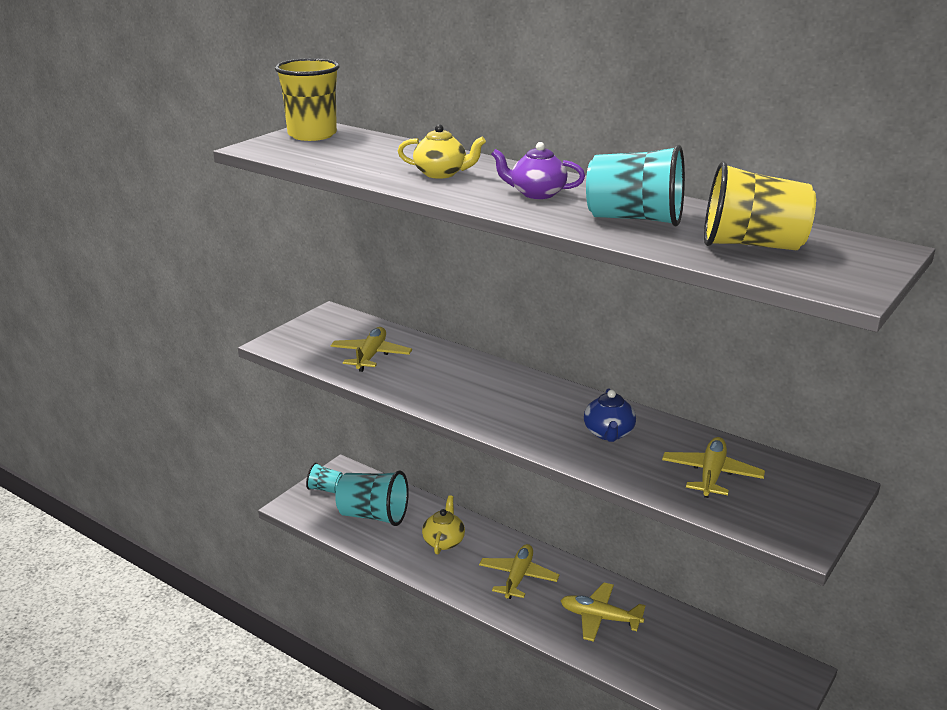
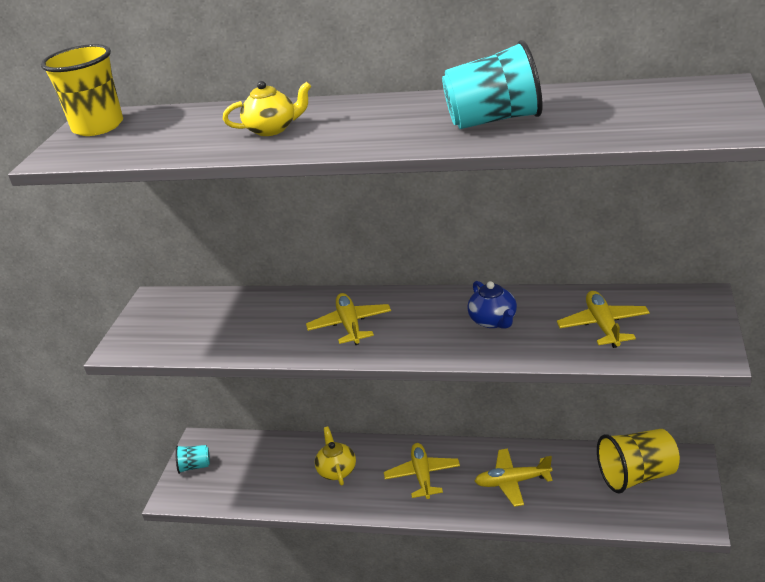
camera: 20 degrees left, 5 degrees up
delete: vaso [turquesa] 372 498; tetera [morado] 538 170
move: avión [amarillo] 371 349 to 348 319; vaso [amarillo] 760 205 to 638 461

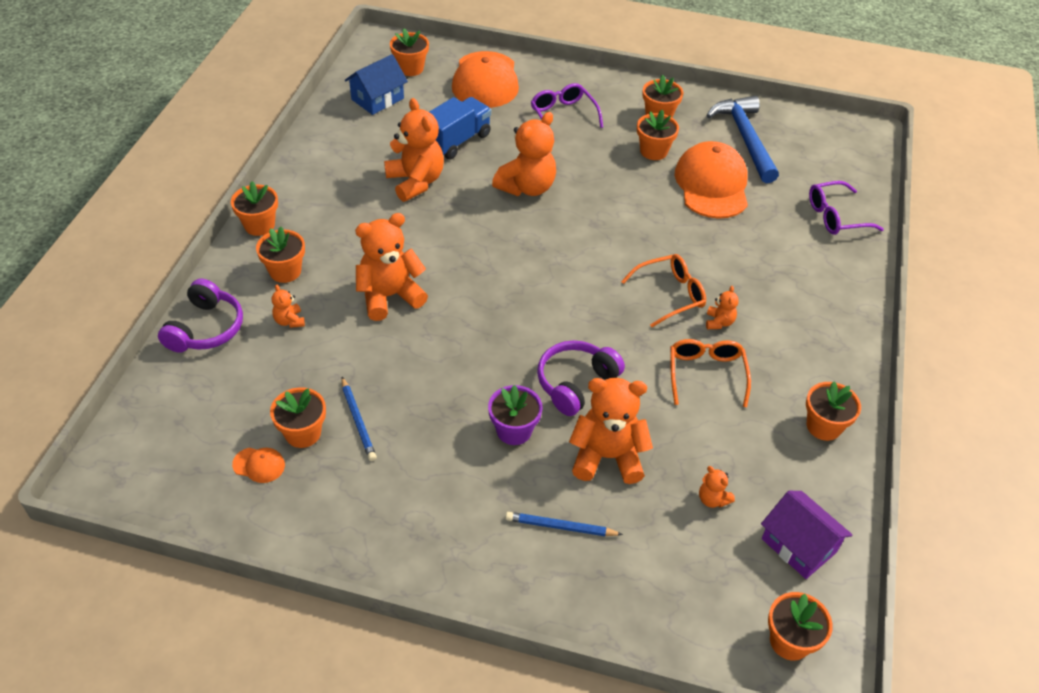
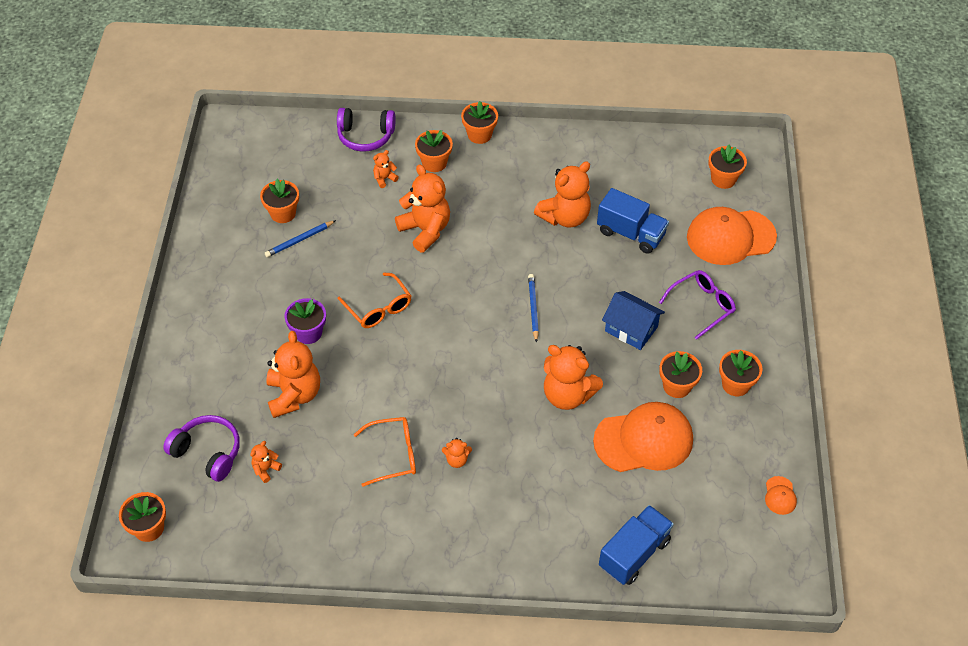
camera: 80 degrees right, 5 degrees up
delete: martillo [azul] 742 139; casa [morado] 806 535; maceta [naranja] 833 411
move: auriculares [morado] 581 378 to 201 448; gafas [naranja] 663 290 to 374 300; lápiz [azul] 564 524 to 533 308; osito [naranja] 524 154 to 573 377; casa [azul] 376 84 to 633 320; gorra [naranja] 258 465 to 781 495
replace: gafas [morado] 846 208 to camión [azul] 636 545

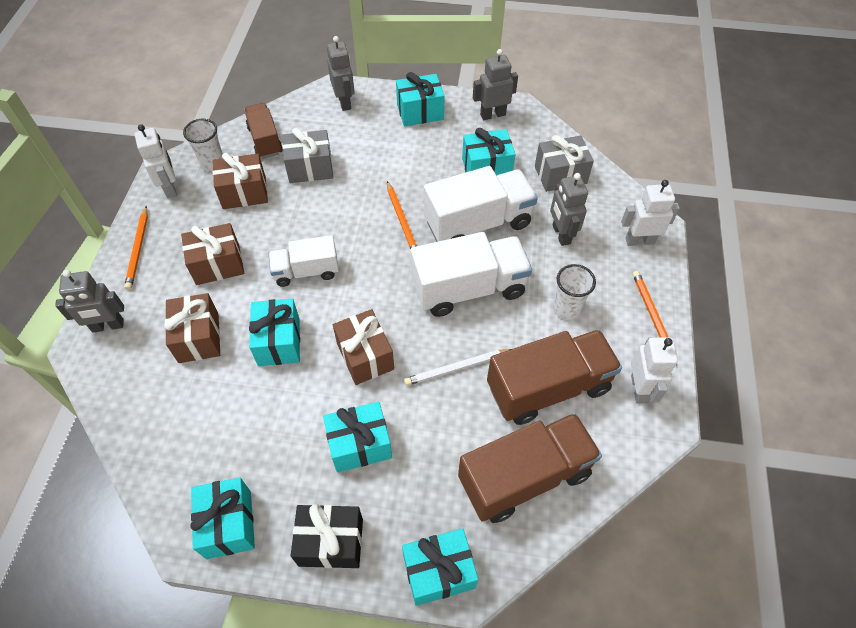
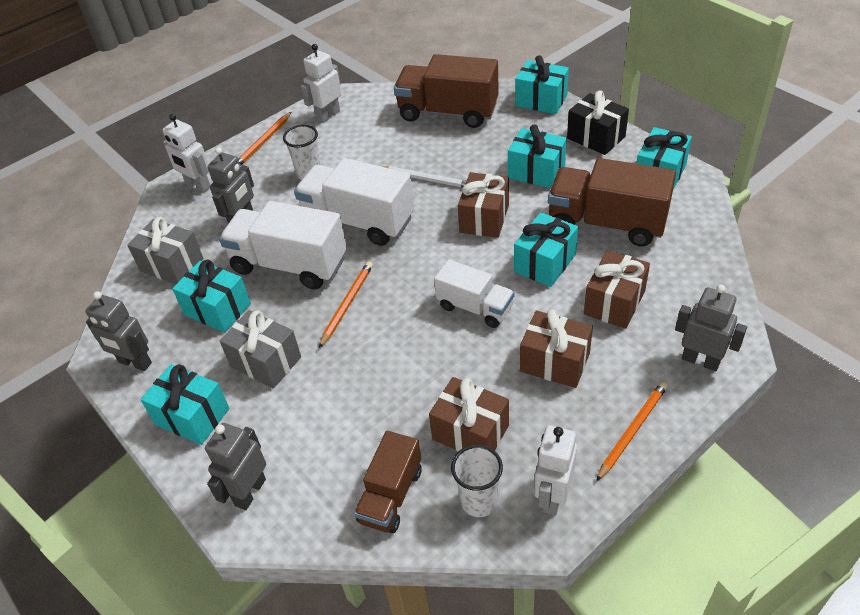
camera: 135 degrees left, 10 degrees down
move: regalo [gris] 307 155 to 260 349; camión [marrón] 554 377 to 612 202

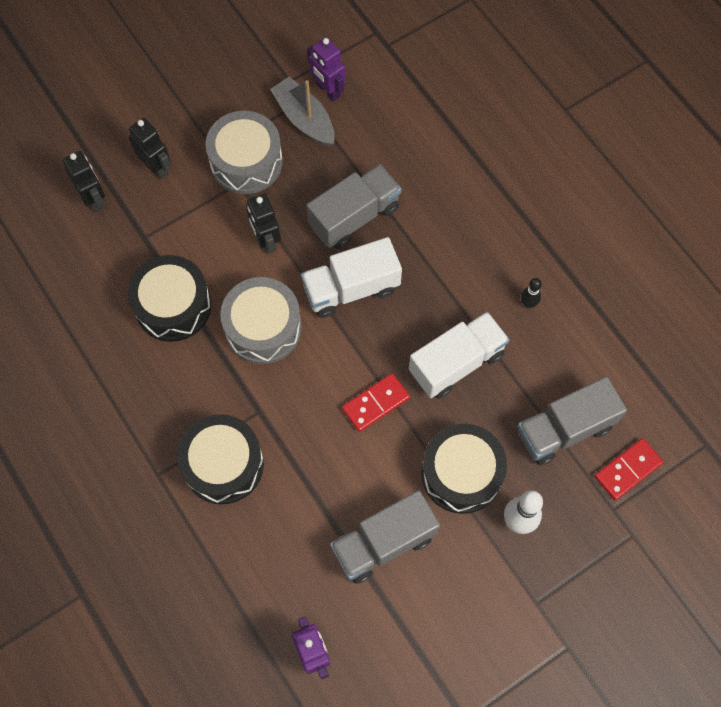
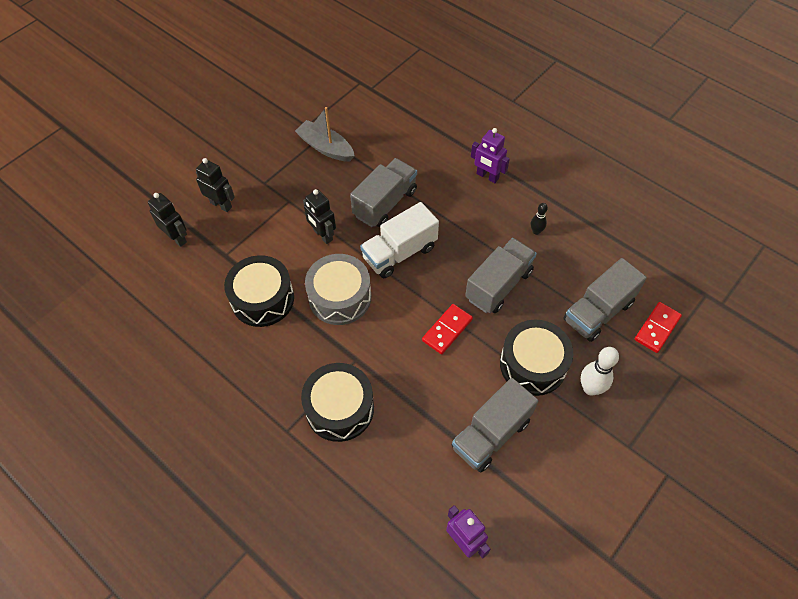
camera: 15 degrees left, 10 degrees down
delete: tambor [gris] 244 152
move: robot [morado] 326 69 to 490 155
recolor: camión [blanco] 459 355 to camión [gris] 501 275

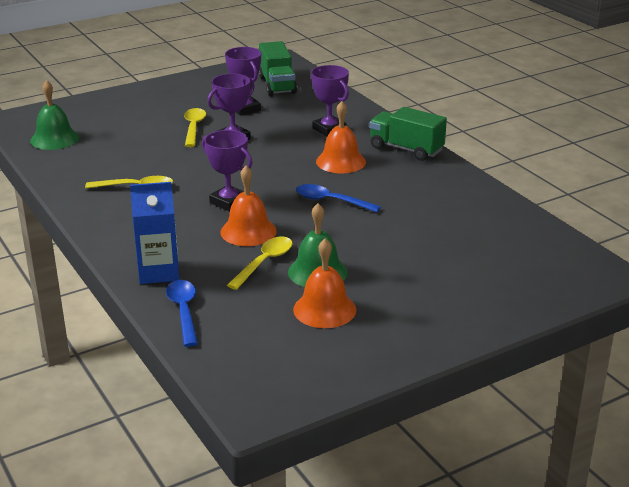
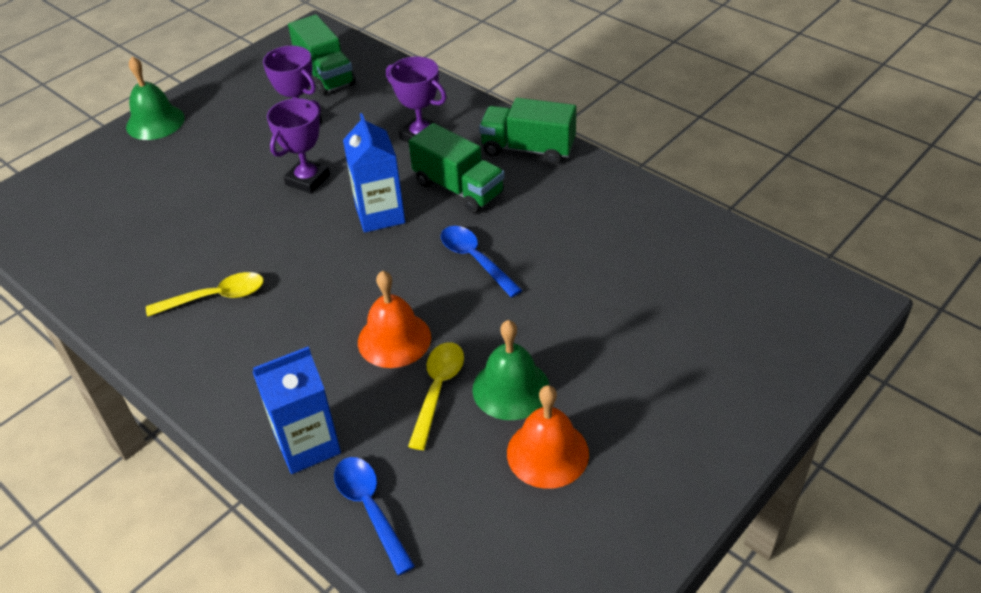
camera: 15 degrees left, 15 degrees up
delete: cuchara [amarillo] 195 127; trofeo [morado] 227 170
insert: cartón de leche [azul] 374 173
move: campana [verde] 54 115 to 155 98
replace: campana [naranja] 341 137 to camión [verde] 457 168
rotate: cuchara [azul] 338 198 = 481 261 45 degrees clockwise

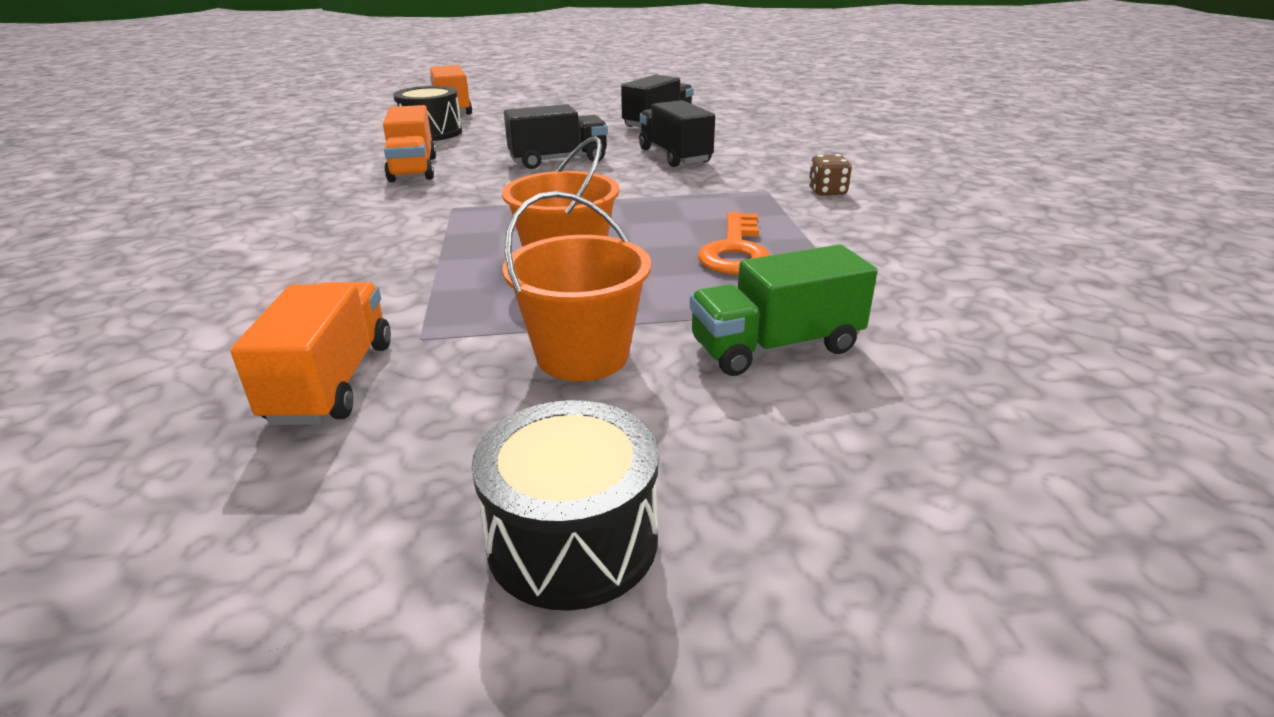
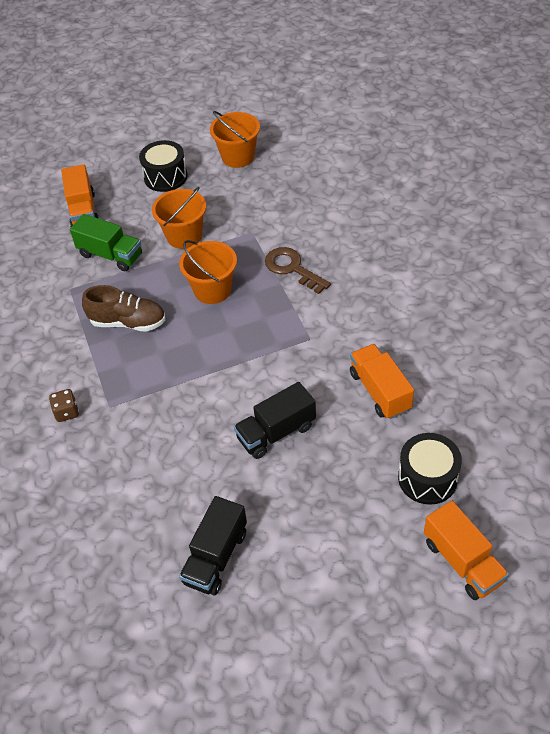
camera: 170 degrees right, 20 degrees up
delete: camión [negro] 677 133
insert: balde [naranja] 235 139; llave [marrón] 298 270
move: camión [naranja] 310 353 to 80 195
replace: llave [naranja] 734 243 to zapato [marrón] 123 308
rotate: camión [verde] 784 310 = 106 242 60 degrees clockwise

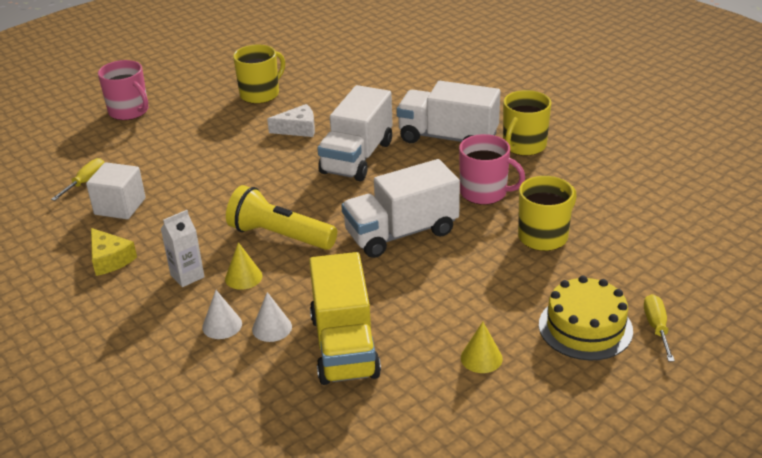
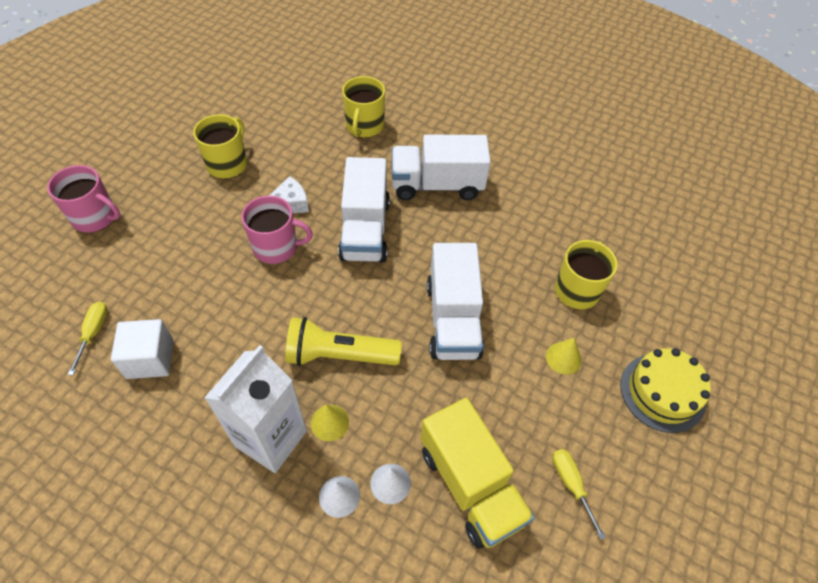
camera: 25 degrees left, 20 degrees up
delete: queso [amarillo] 114 252
move: taza [rosa] 492 169 to 277 230; taza [amarillo] 527 123 to 363 107; cono [amarillo] 482 347 to 564 356; destornillador [amarillo] 659 328 to 579 494
rotate: camión [blanco] 400 208 = 455 301 45 degrees counterclockwise
resize: cartón de leche [blanco] 183 248 = 255 409 x1.94

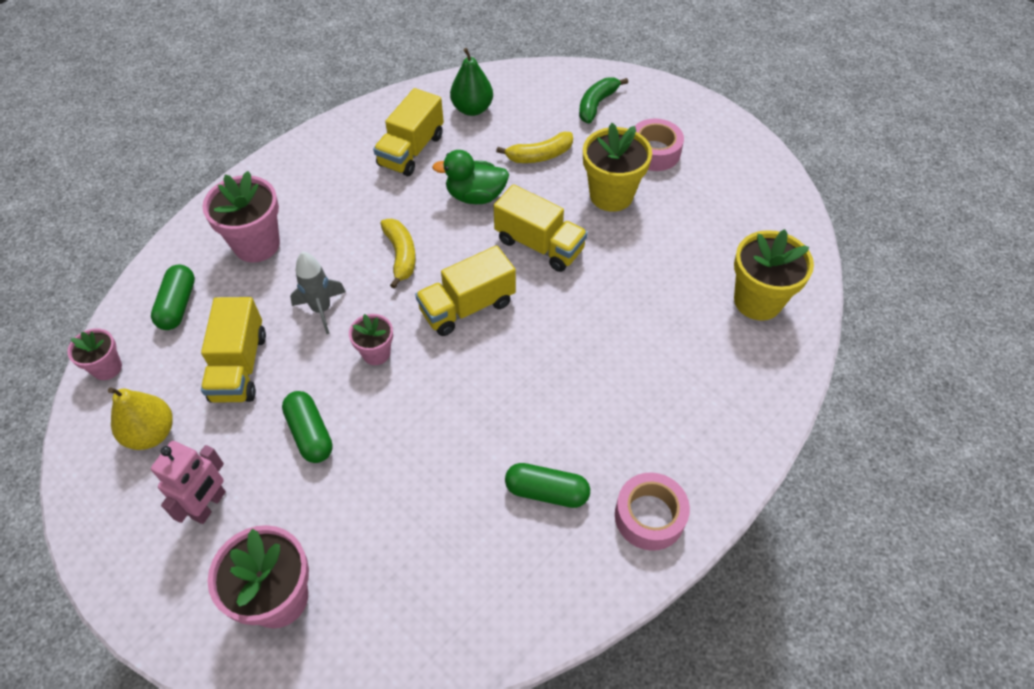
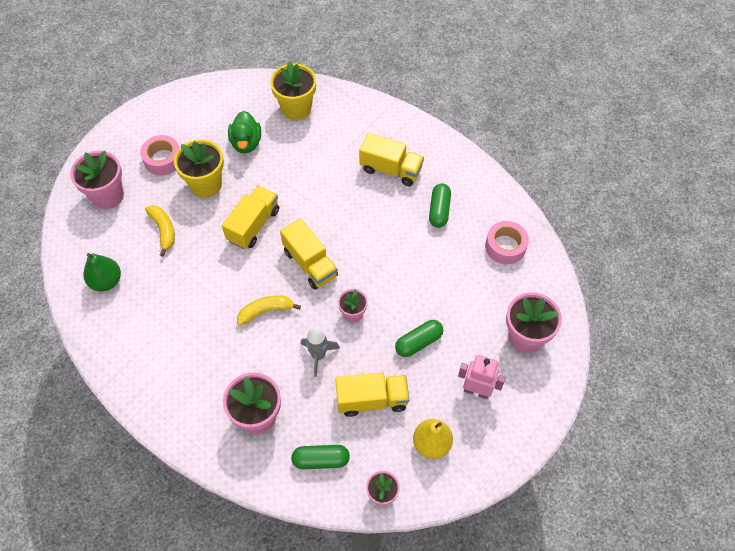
camera: 95 degrees left, 5 degrees up
move: pato [verde] 470 177 to 244 132; camión [amarillo] 408 132 to 391 159; cinta adhesiva [rosa] 652 512 to 507 242
replace: plátano [verde] 603 100 to maceta [rosa] 97 180

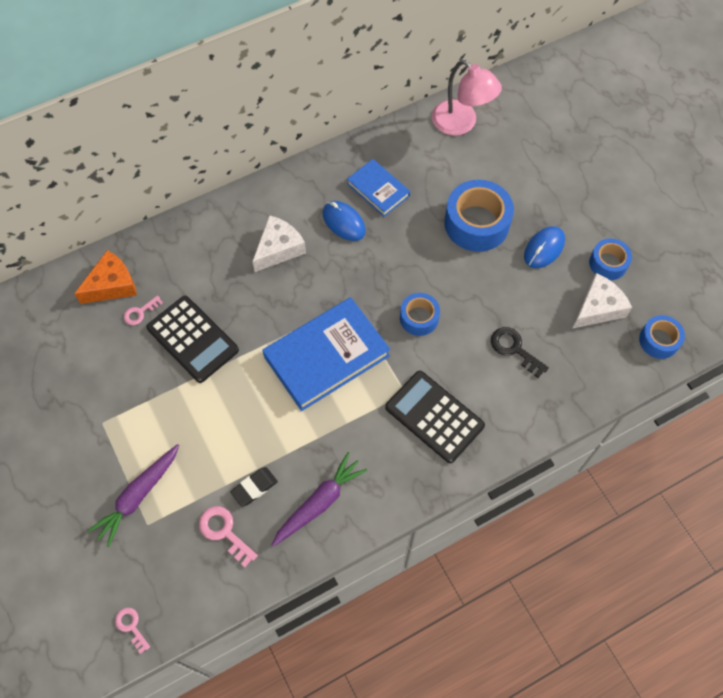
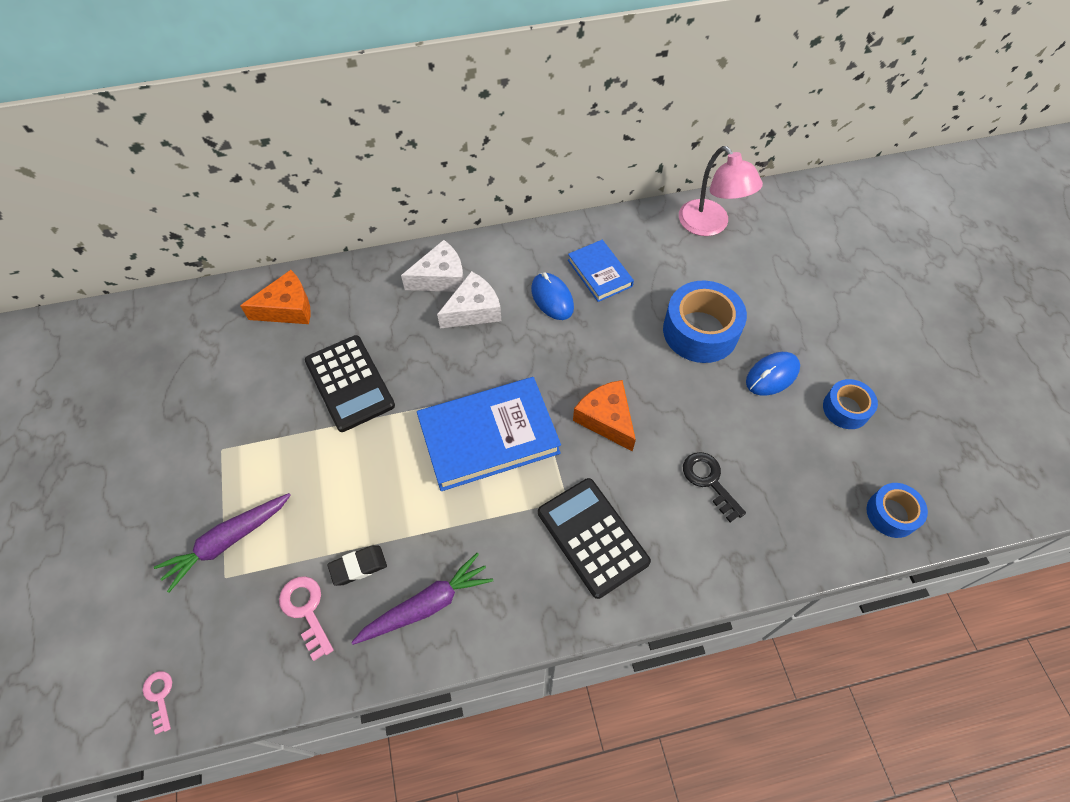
camera: 15 degrees right, 5 degrees down
delete: llave [rosa] 143 310
move: queso [blanco] 602 301 to 432 266
replace: cinta adhesiva [azul] 420 314 to queso [naranja] 604 416

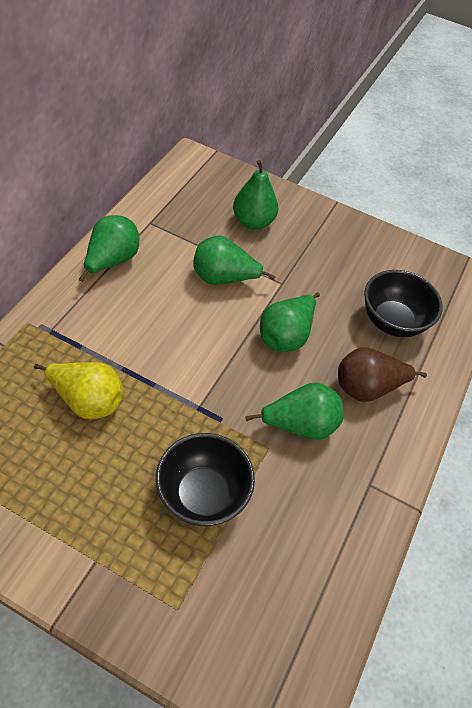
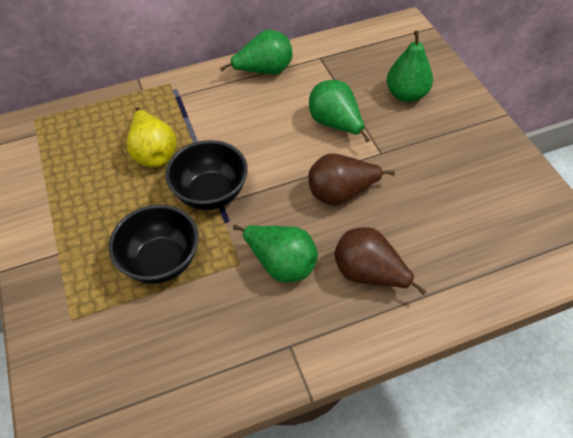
camera: 50 degrees right, 0 degrees up
move: cuenco [negro] 403 303 to 206 175
recolor: pera [verde] 290 322 to pera [marrón] 351 179

